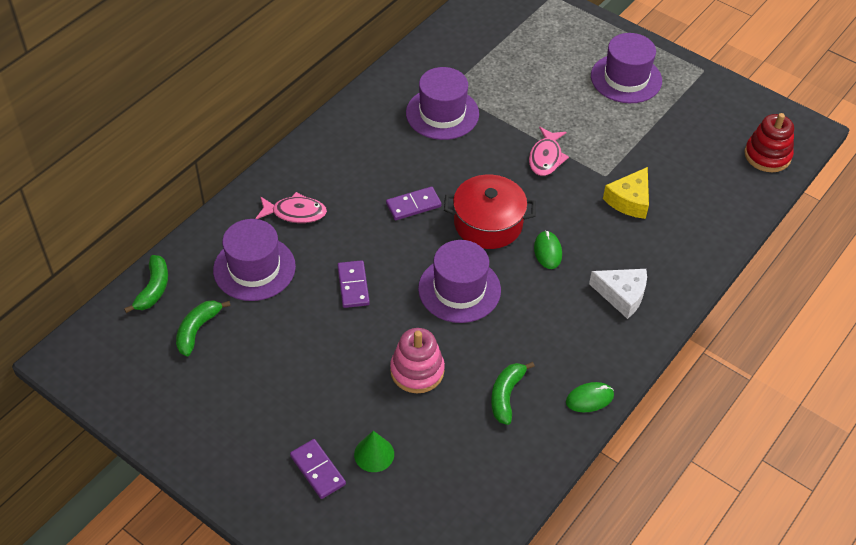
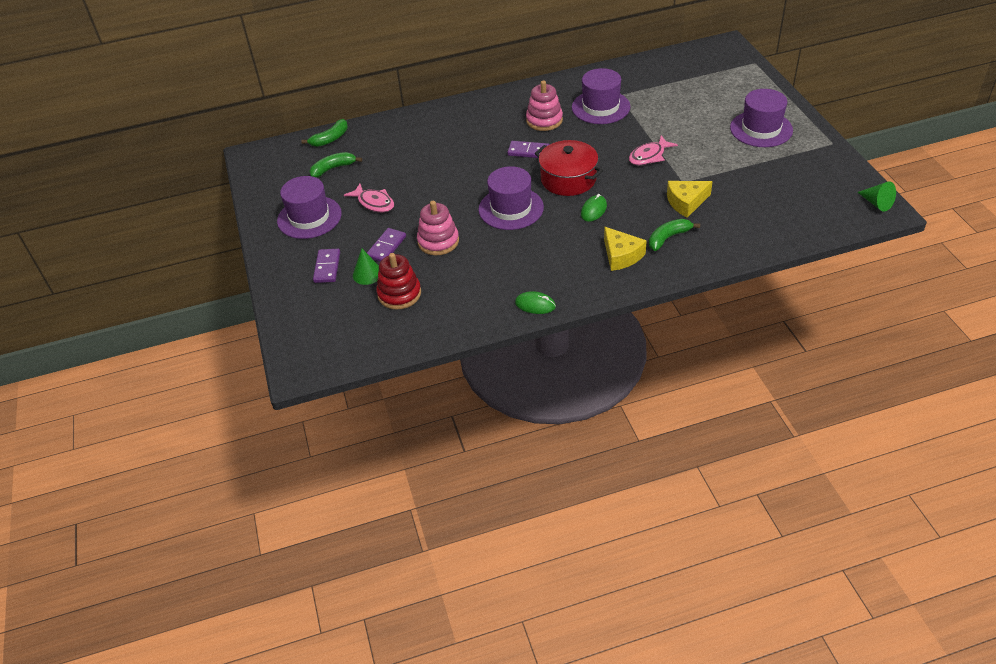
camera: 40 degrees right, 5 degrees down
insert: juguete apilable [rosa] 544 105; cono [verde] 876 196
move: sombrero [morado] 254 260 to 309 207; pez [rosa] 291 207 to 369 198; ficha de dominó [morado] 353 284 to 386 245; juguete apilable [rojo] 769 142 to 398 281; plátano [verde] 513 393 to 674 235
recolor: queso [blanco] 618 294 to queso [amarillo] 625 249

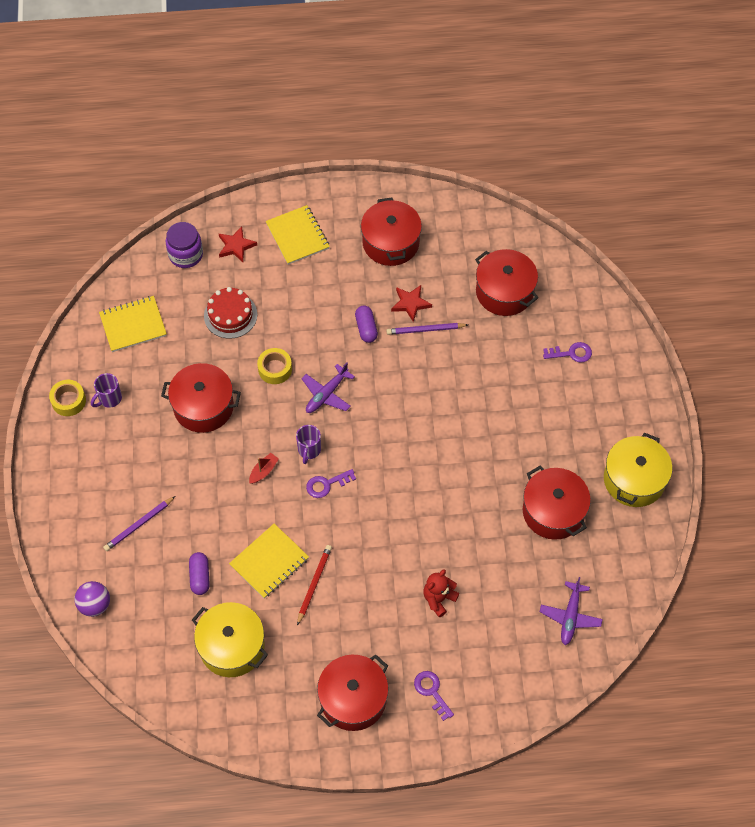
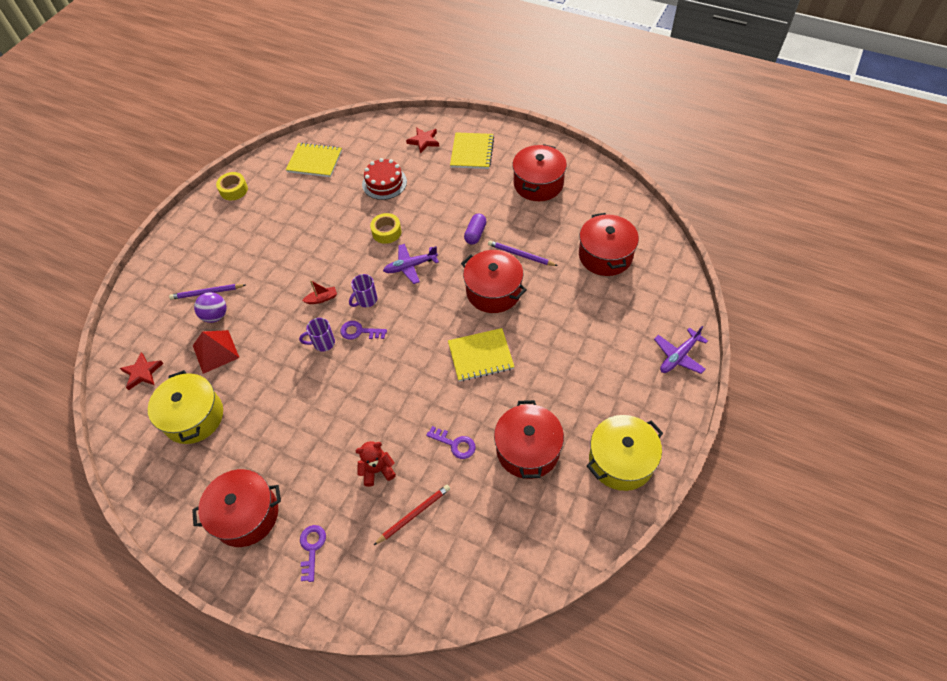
camera: 35 degrees right, 5 degrees down
delete: tarro [morado] 184 245
move: estrella [rojo] 411 303 to 142 371; pelota [morado] 92 599 to 210 307; taza [morado] 106 390 to 317 335; lápiz [rojo] 314 585 to 412 515; llave [morado] 567 352 to 451 442; cuaderno [amarillo] 269 561 to 481 355; olla [rojo] 201 398 to 494 281; avión [morado] 571 611 to 681 350
replace: cápsula [morado] 199 573 to pirámide [rojo] 216 352

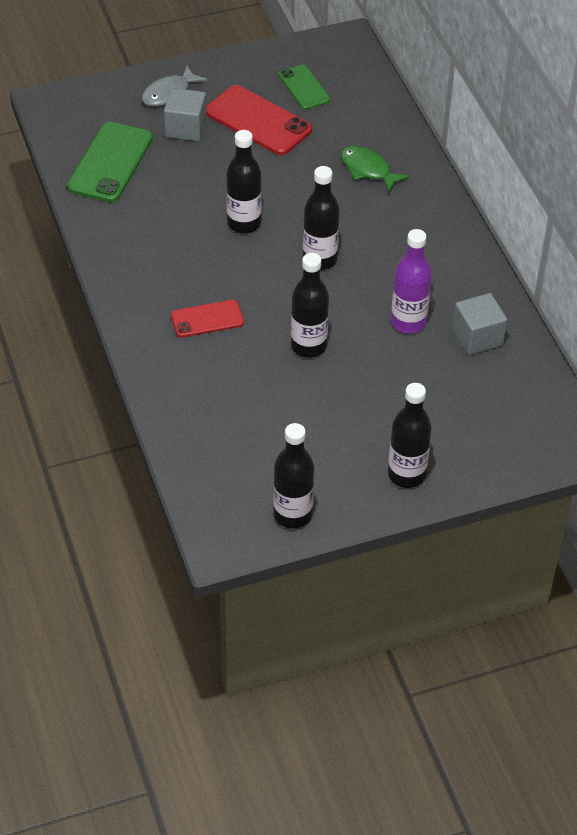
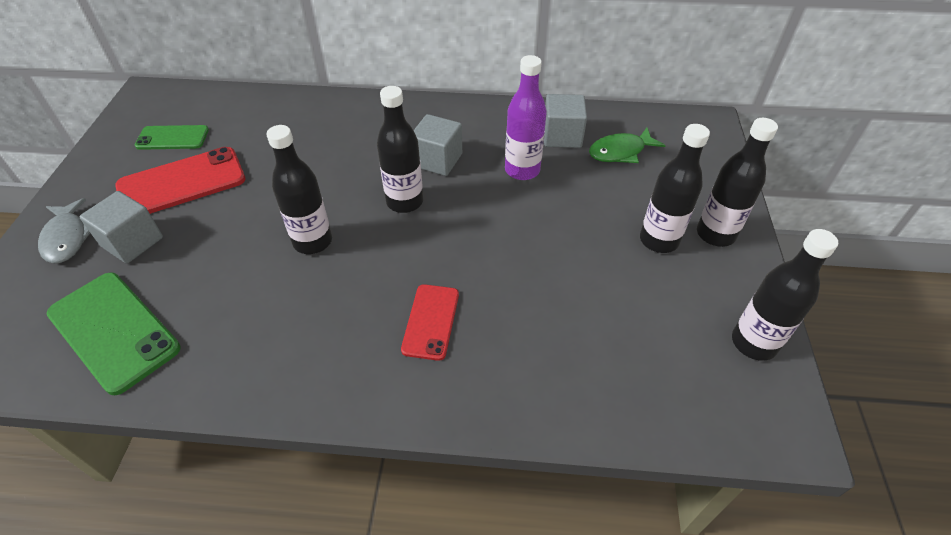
camera: 65 degrees left, 0 degrees up
insert: cubo [gris] 437 145
move: pez [verde] 375 169 to 627 145; botella [negro] 310 305 to 675 188

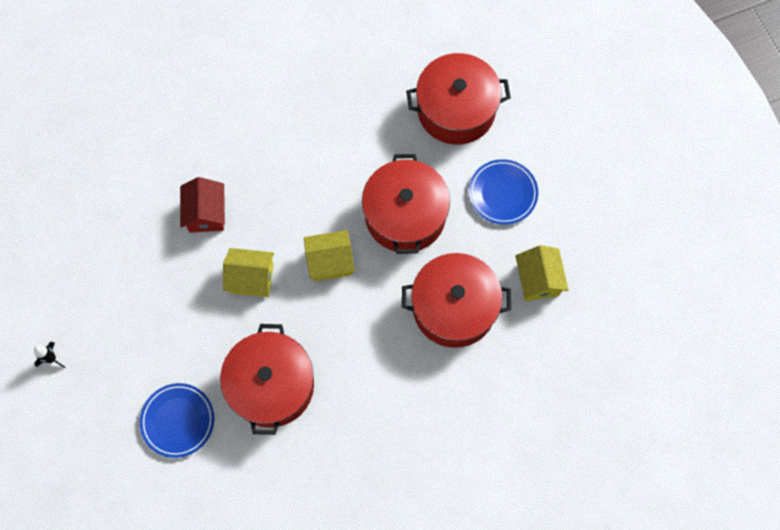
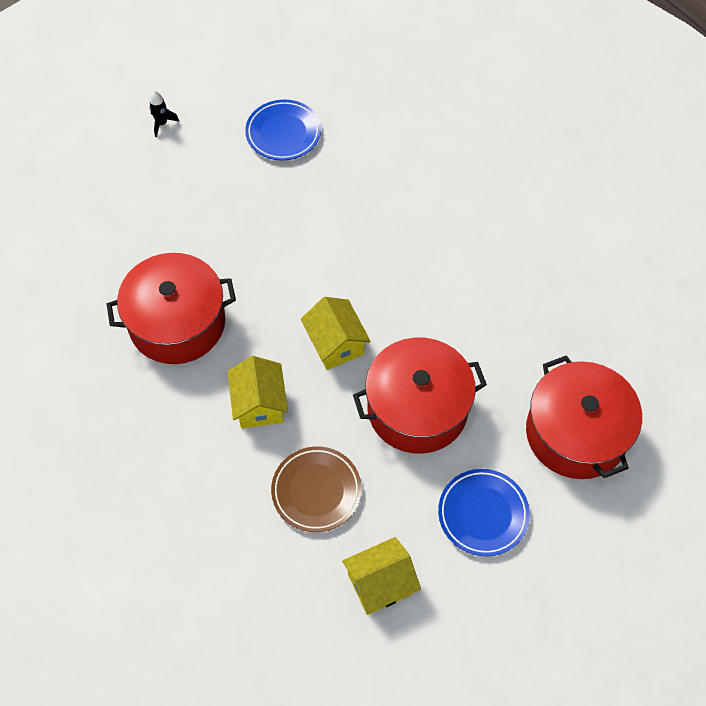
camera: 75 degrees right, 10 degrees down
delete: casa [rojo] 202 205
move: casa [amarillo] 248 272 to 257 392; plato [azul] 177 420 to 283 130
replace: olla [rojo] 456 300 to plato [marrón] 316 489

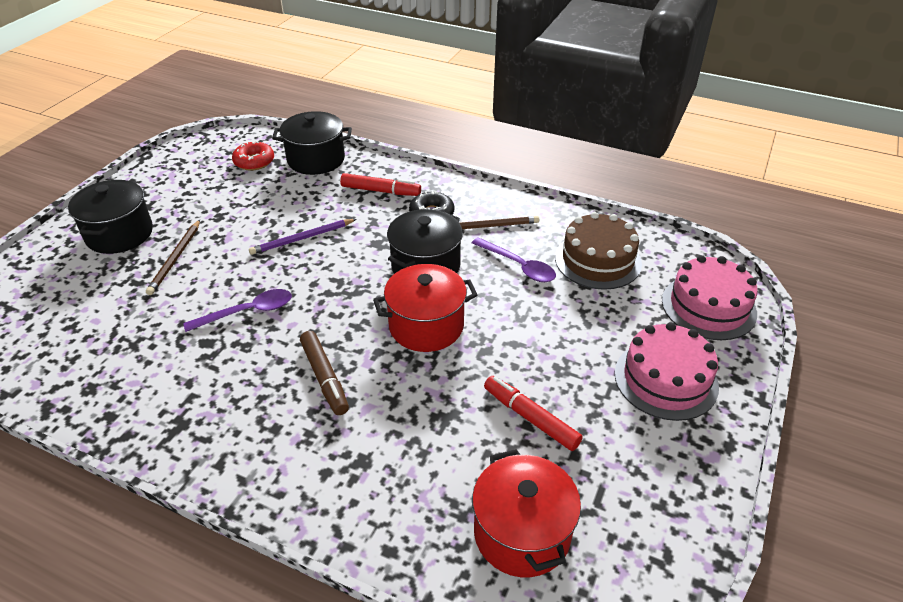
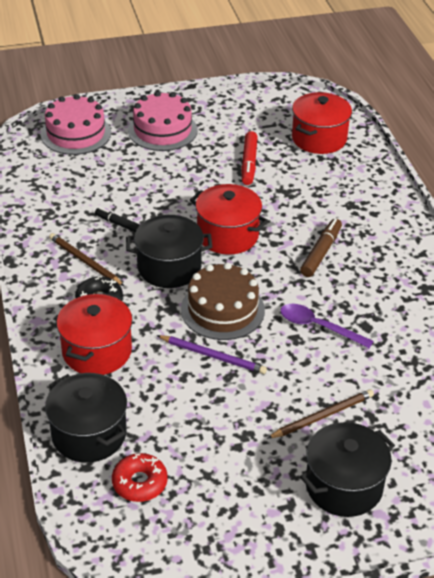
camera: 130 degrees left, 0 degrees up
move: tarta [marrón] 598 251 to 223 301
replace: rotulador [rojo] 380 184 to olla [rojo] 94 334; cuchara [morado] 514 259 to rotulador [negro] 117 220

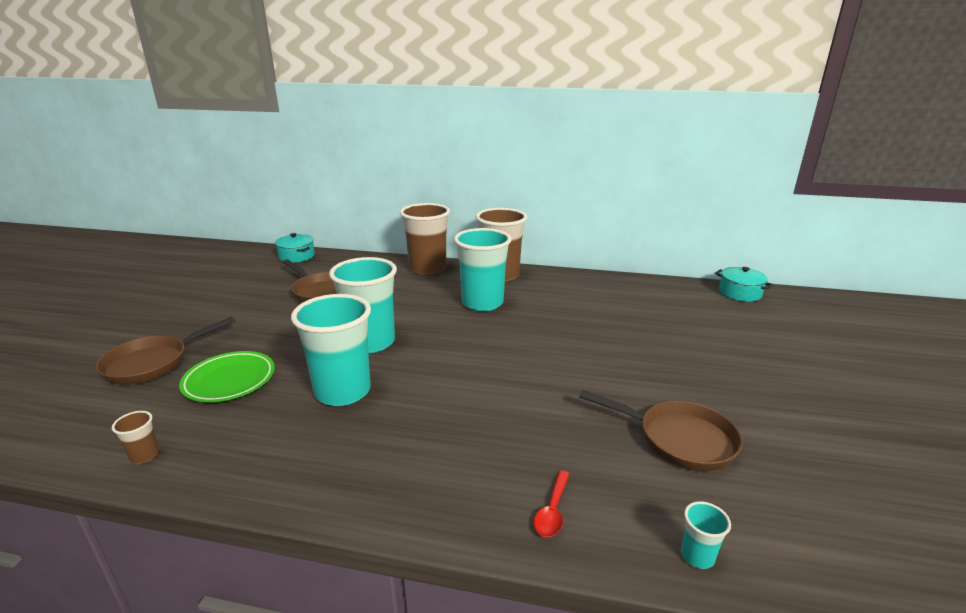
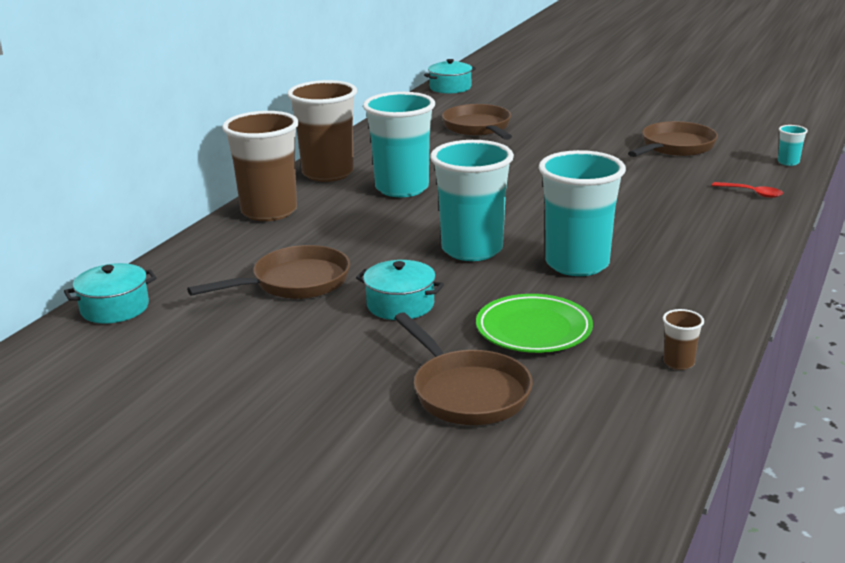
camera: 75 degrees left, 0 degrees up
insert: olla [turquesa] 400 290; sartén [marrón] 477 122

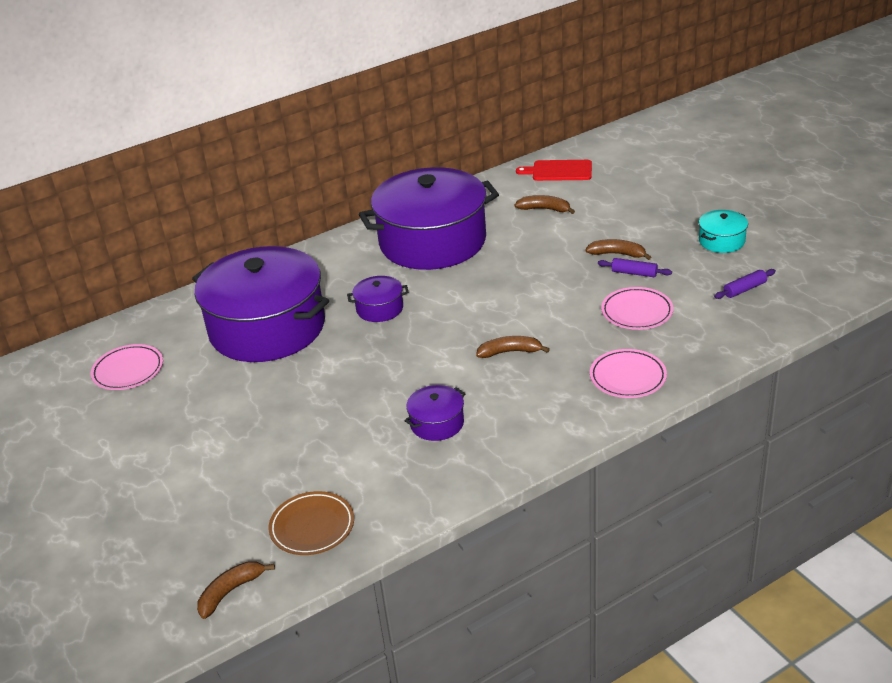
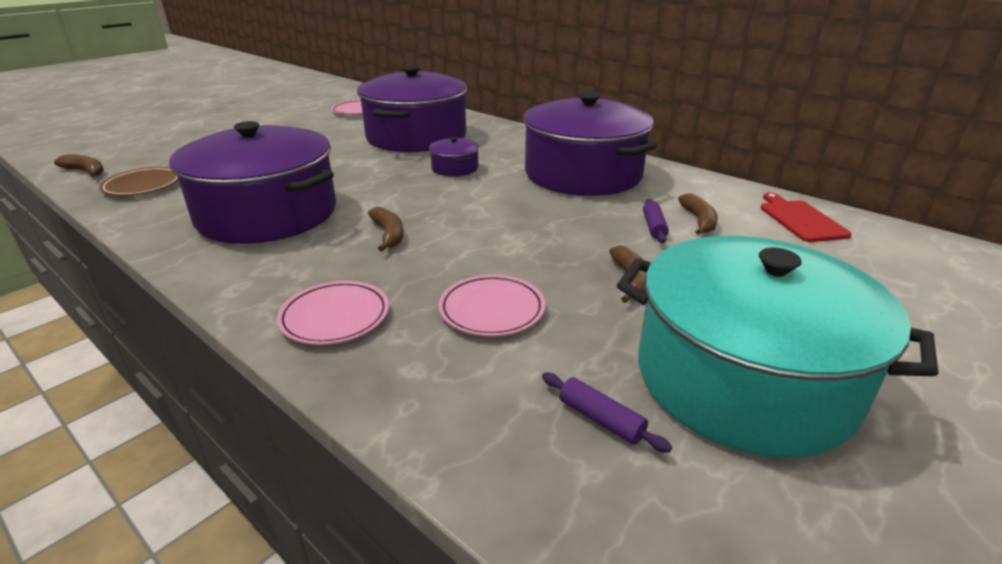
camera: 70 degrees right, 5 degrees down
move: rodillo [morado] 635 267 to 656 221
resize: olla [morado] 435 413 = 252 182 x2.45; olla [turquesa] 723 231 = 777 346 x2.45

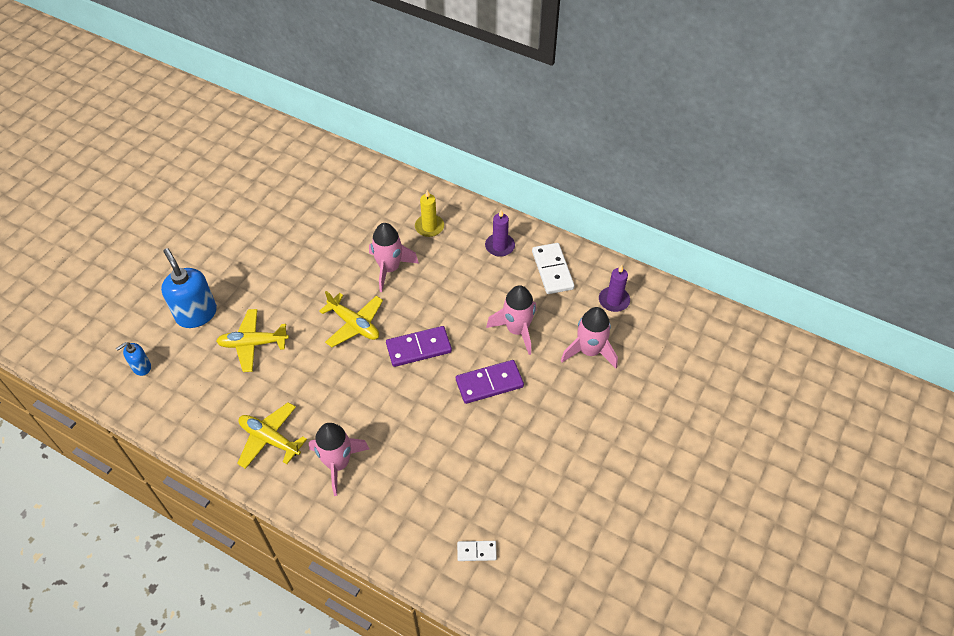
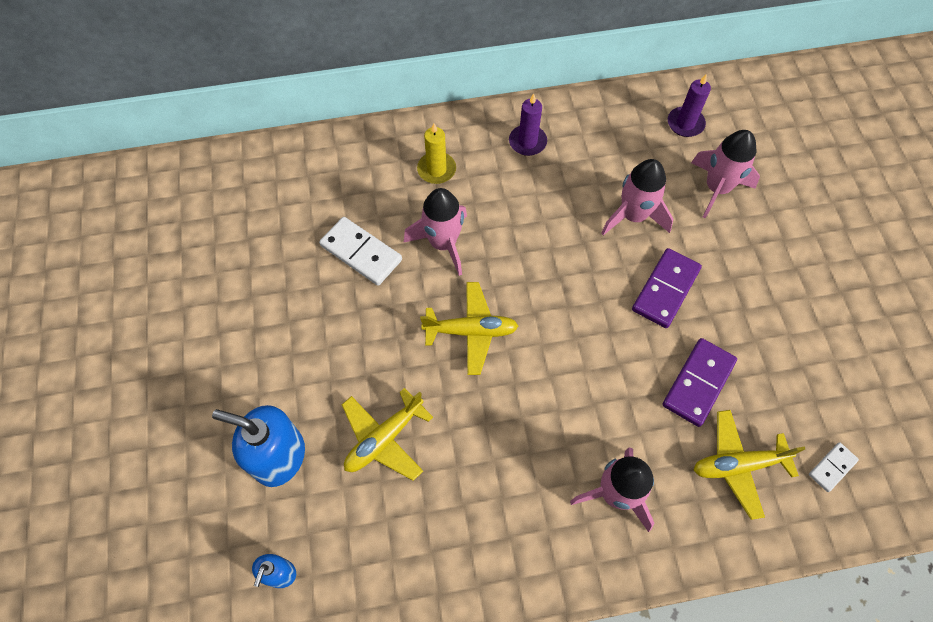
camera: 40 degrees left, 10 degrees up
move: ficha de dominó [blanco] 553 268 to 360 251; ficha de dominó [morado] 419 346 to 699 382; avión [amarillo] 272 435 to 749 465

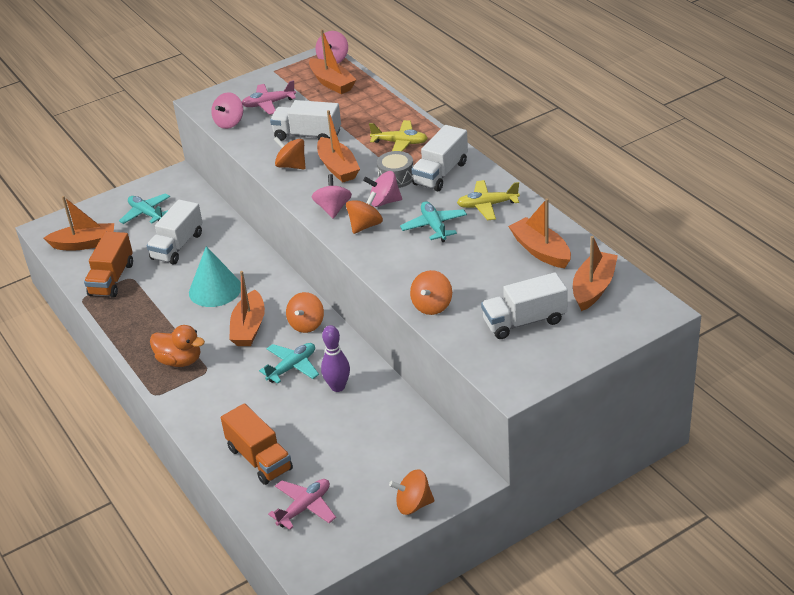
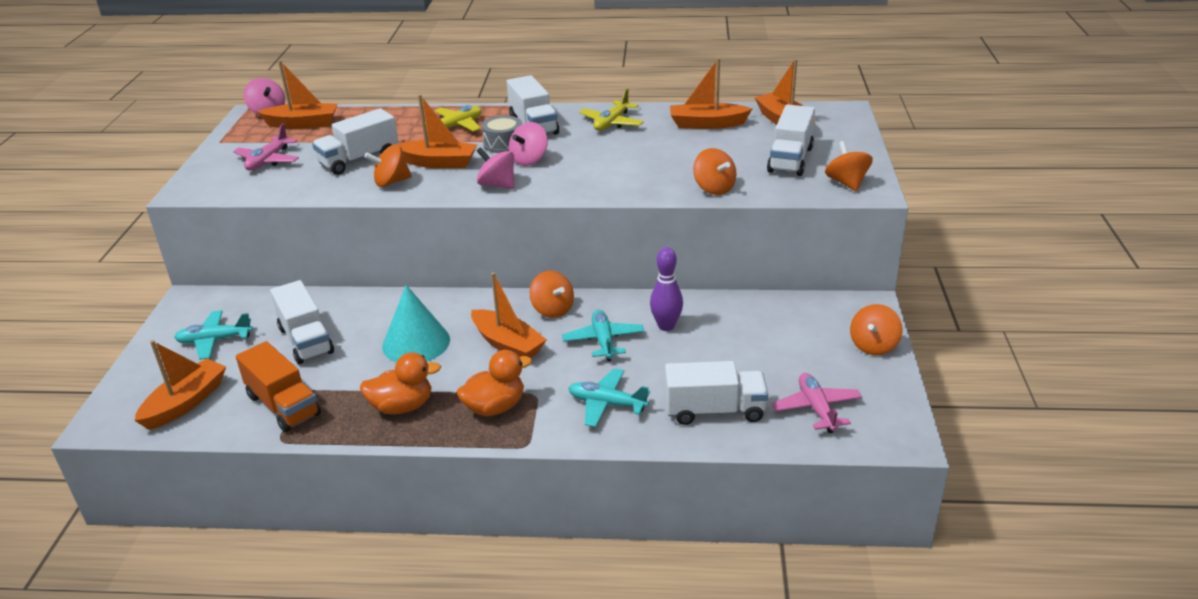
camera: 55 degrees left, 5 degrees down
delete: peonza [rosa] 227 110
insert: pato [naranja] 400 383
move: avión [turquesa] 433 221 to 609 397; peonza [naranja] 364 212 to 849 166
recolor: camión [naranja] 257 444 to camión [blanco] 716 393

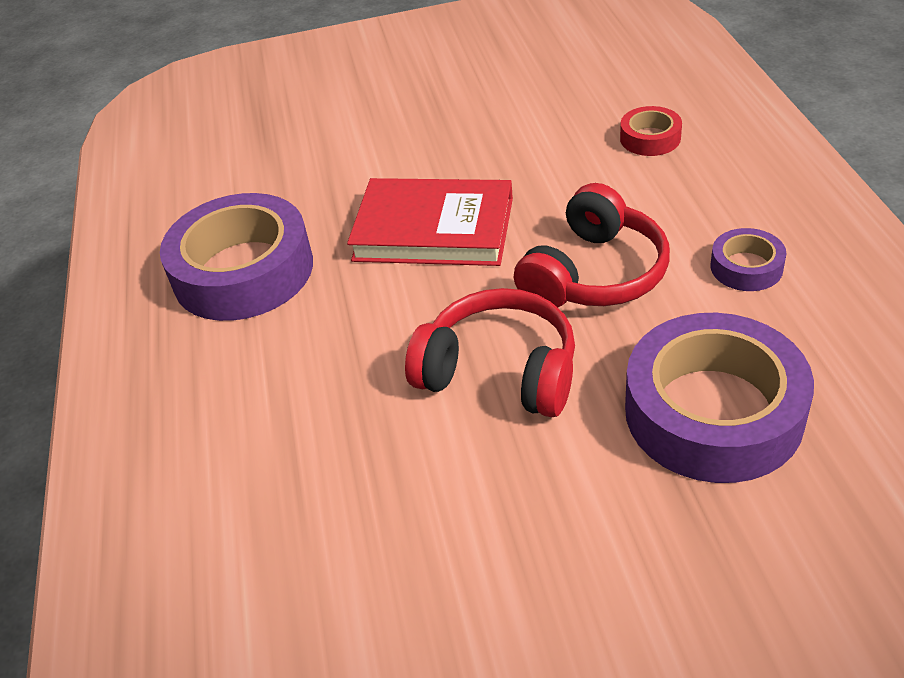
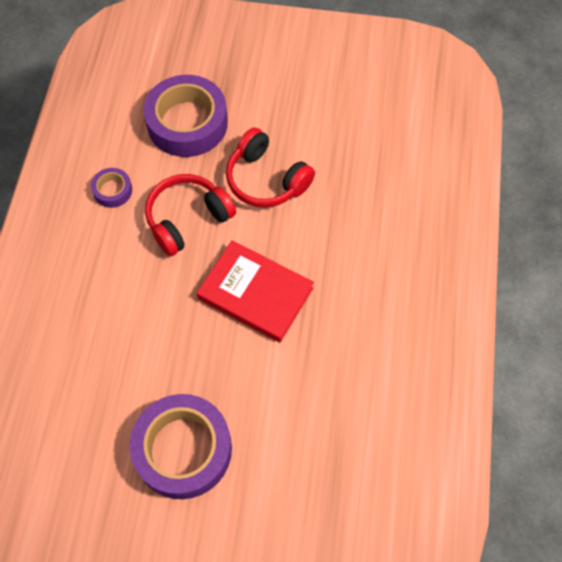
camera: 165 degrees left, 20 degrees up
delete: cinta adhesiva [rojo] 651 131
move: cinta adhesiva [morado] 236 257 to 180 446

